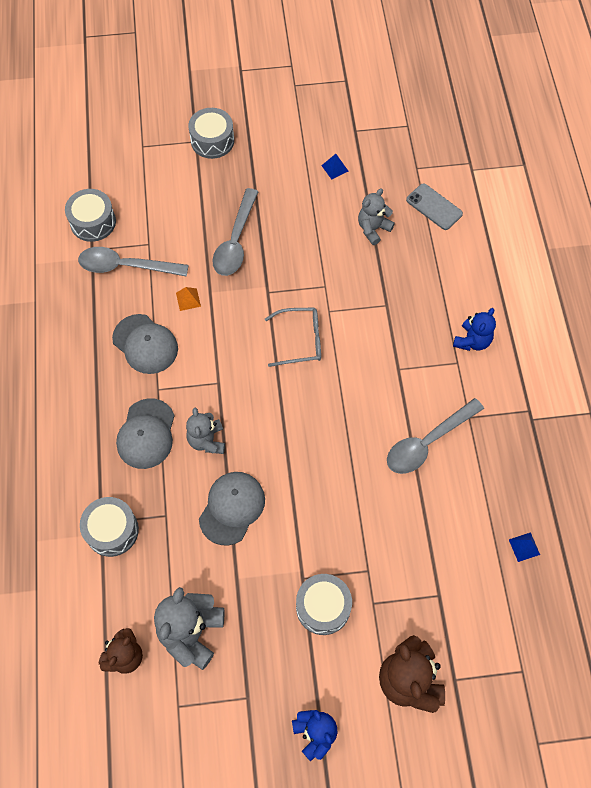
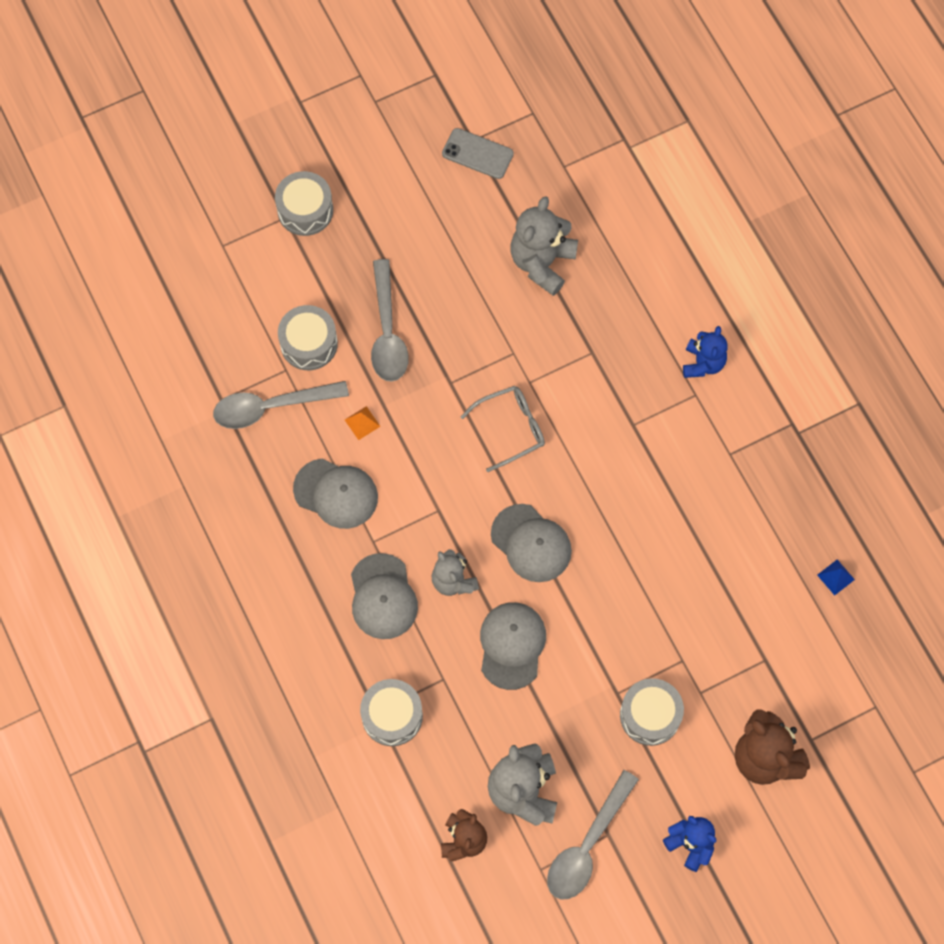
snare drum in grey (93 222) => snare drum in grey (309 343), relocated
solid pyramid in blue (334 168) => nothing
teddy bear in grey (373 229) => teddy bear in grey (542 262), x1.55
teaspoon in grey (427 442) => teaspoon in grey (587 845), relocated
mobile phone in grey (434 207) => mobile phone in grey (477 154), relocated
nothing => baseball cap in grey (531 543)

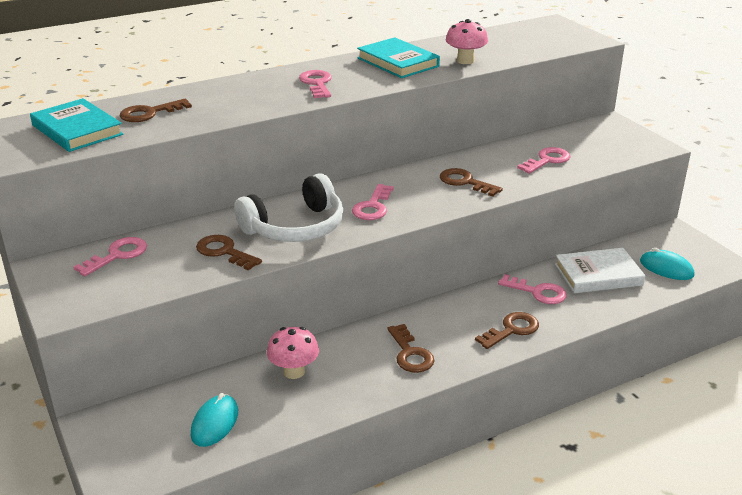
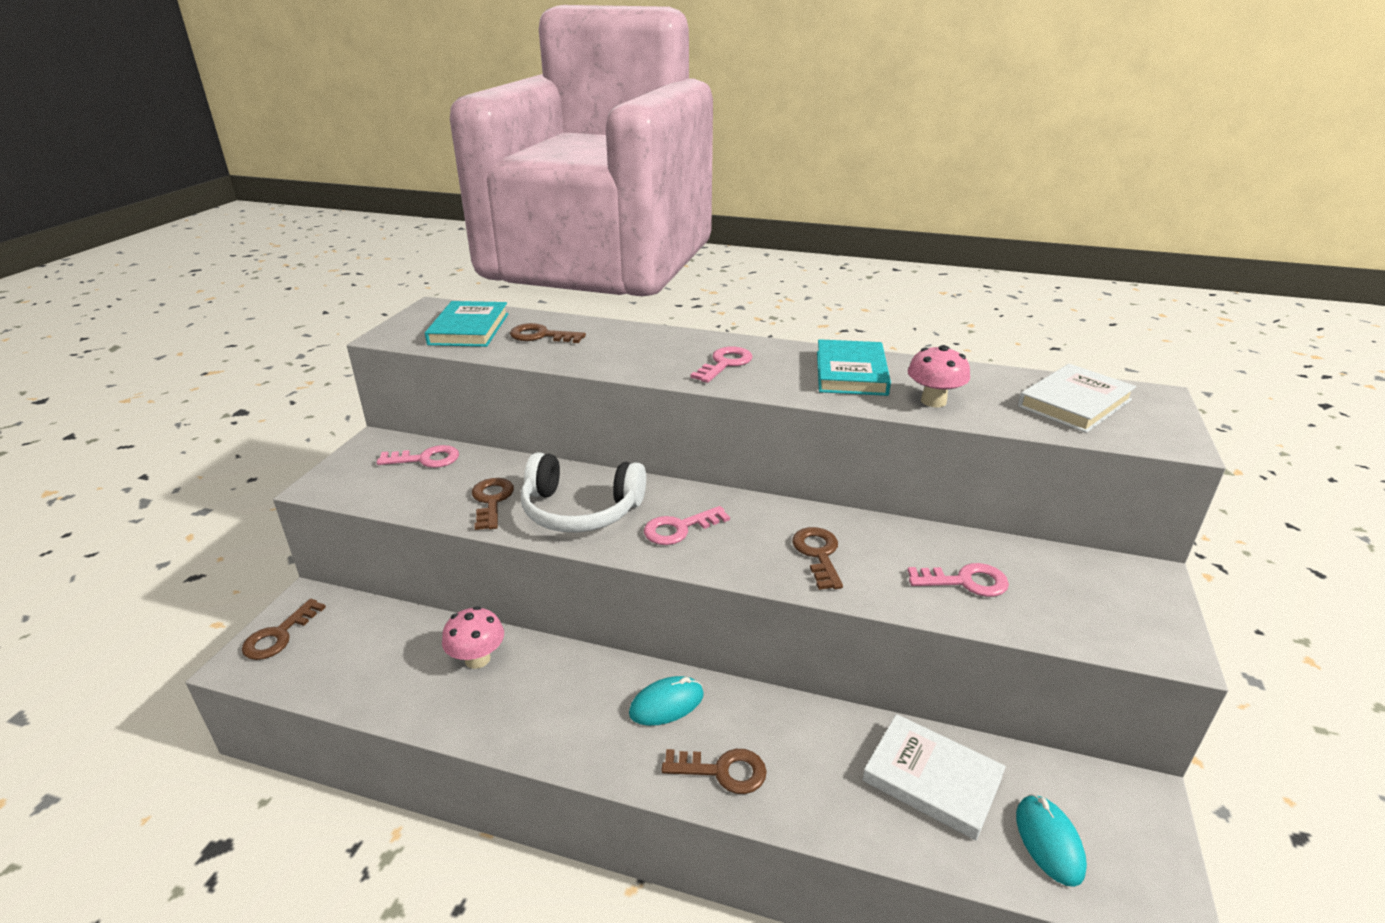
PC mouse in aqua (215 423) => PC mouse in aqua (666 704), relocated
key in russet (410 354) => key in russet (279 635), relocated
key in rose-pink (537 292) => nothing
nothing => book in pure white (1074 403)

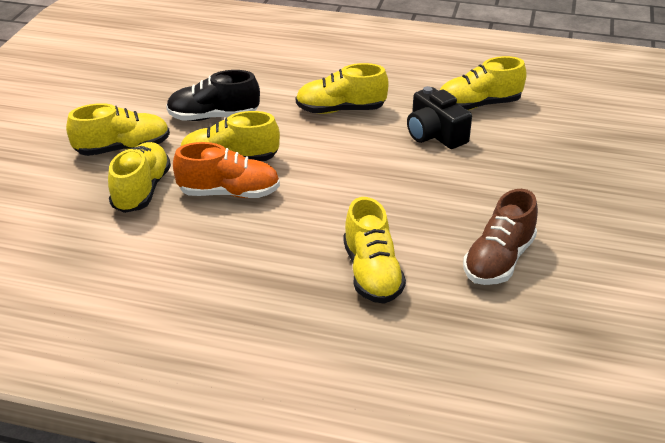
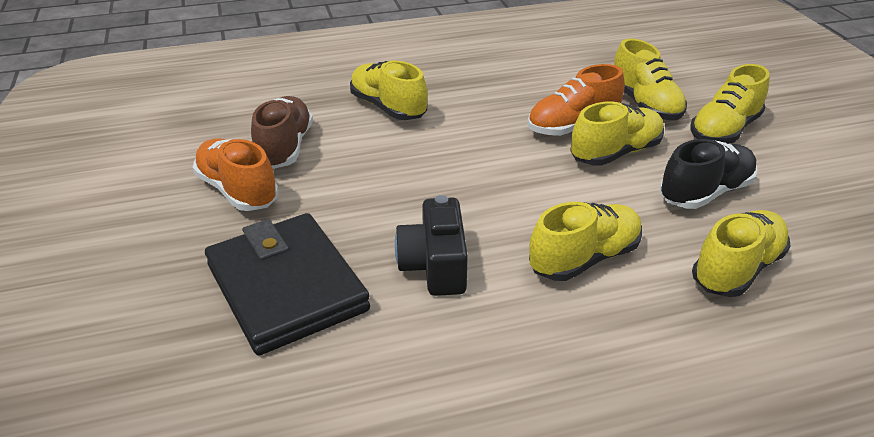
camera in jet-black (435 134) => camera in jet-black (435 265), 120 degrees counterclockwise
sneaker in bright yellow (478 105) => sneaker in bright yellow (737 269), relocated
nothing => sneaker in orange-coloured (238 190)
nothing => billfold in jet-black (286 287)

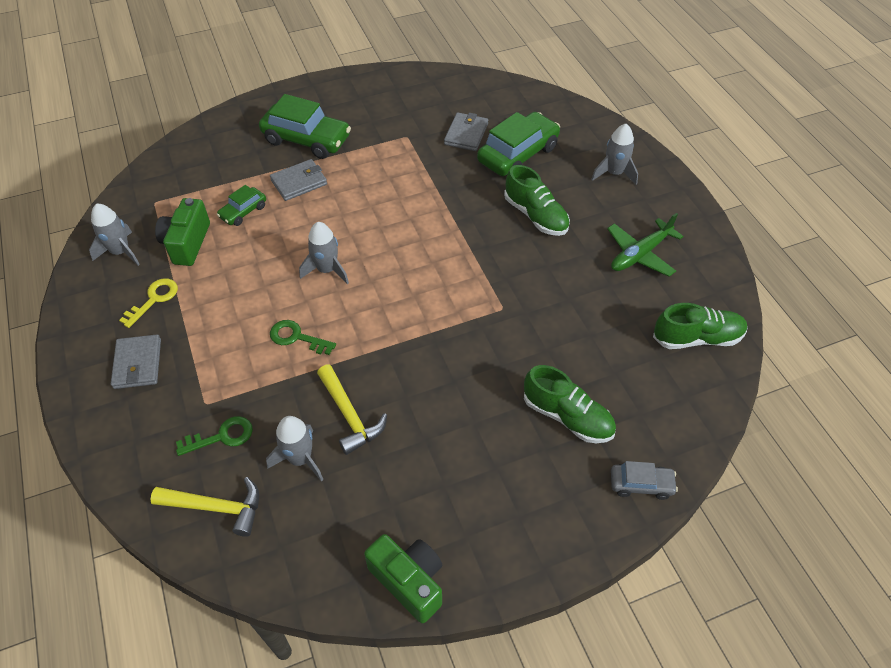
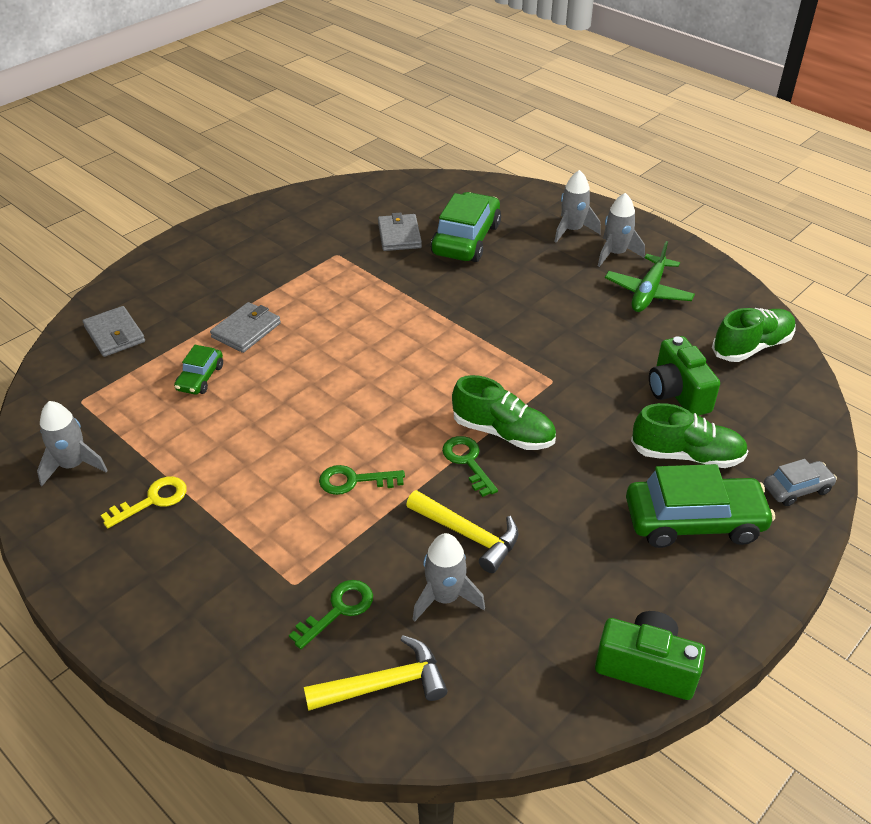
billfold in grey (138 364) => billfold in grey (115 334), relocated
key in bright yellow (154 299) => key in bright yellow (152 500), 45 degrees clockwise
camera in emerald (187 243) => camera in emerald (677 393), relocated
toy car in emerald (307 139) => toy car in emerald (694 521), relocated
rocket in grey (327 270) => rocket in grey (615 254), relocated
sneaker in emerald (535 216) => sneaker in emerald (503 432), relocated
nothing => key in emerald (467 462)

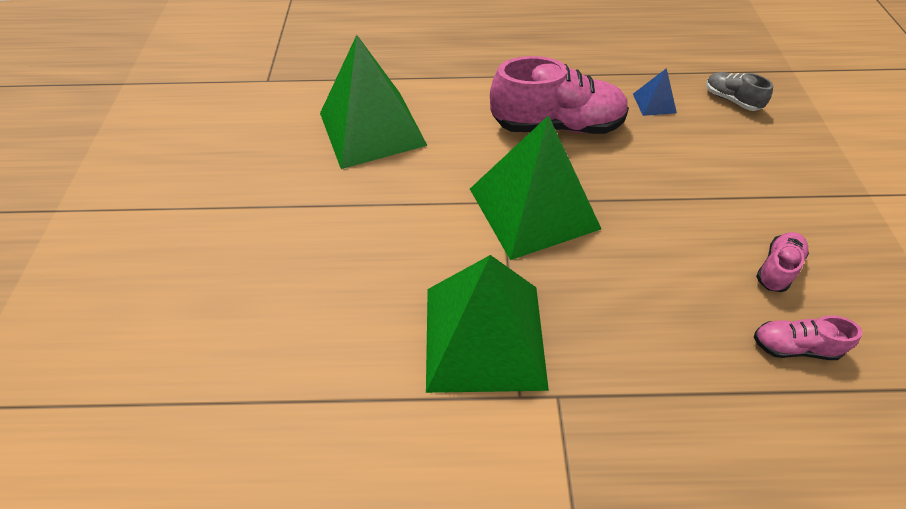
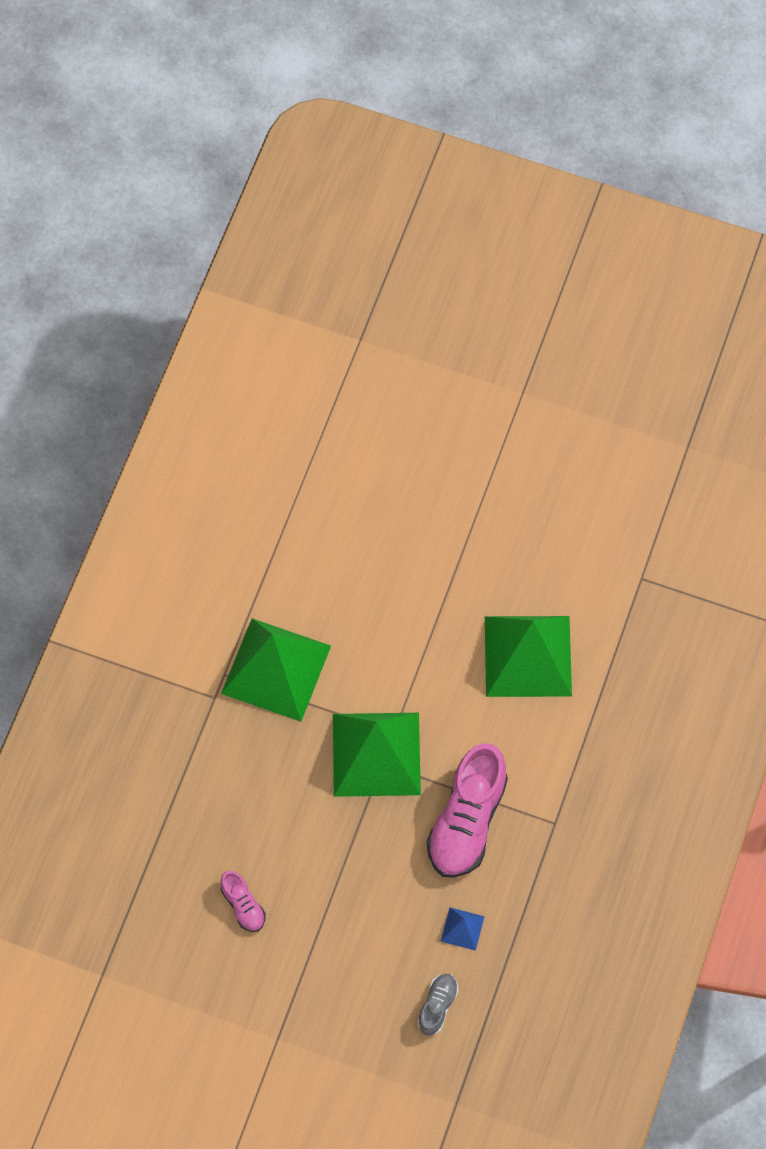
sneaker in grey (731 100) => sneaker in grey (437 1006), 45 degrees counterclockwise
sneaker in rose-pink (794 347) => nothing

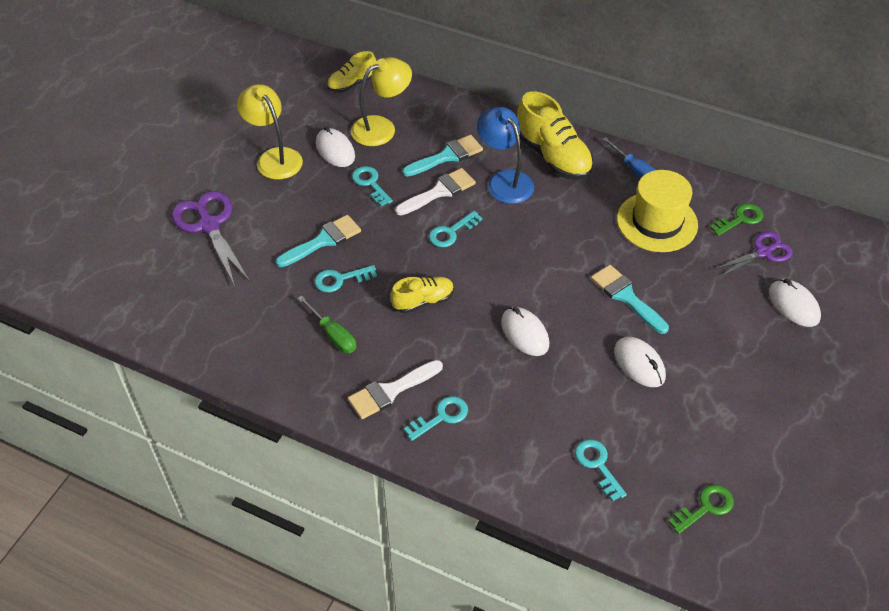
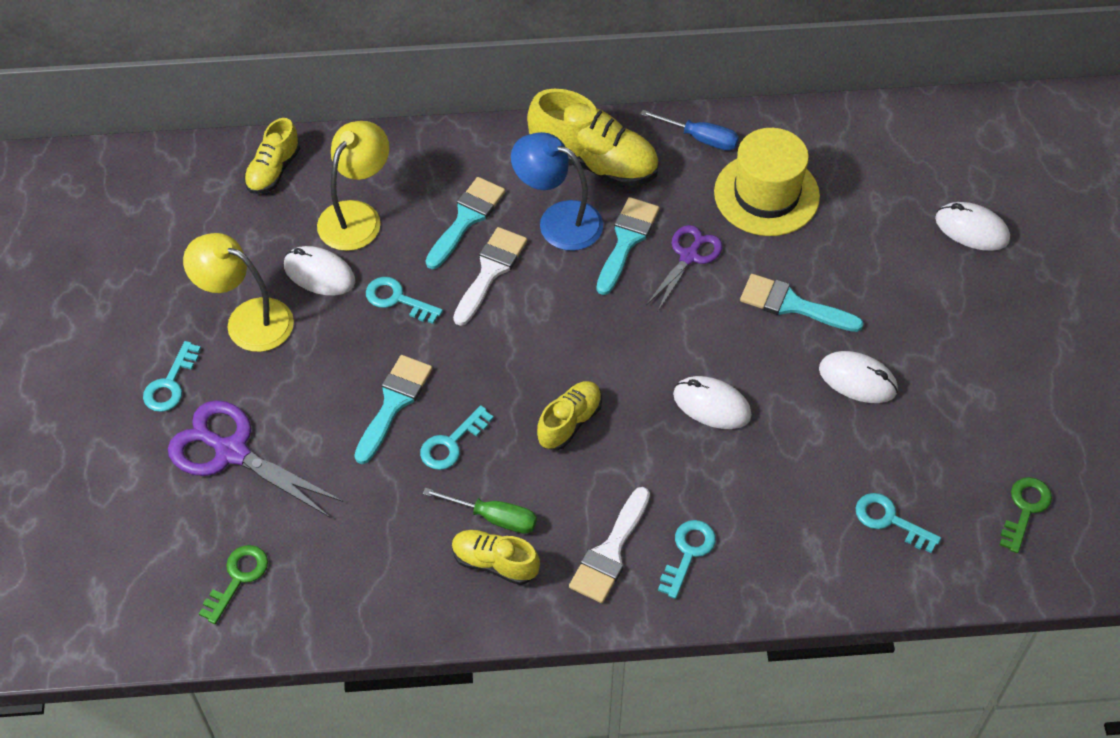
key in aqua (451 232) => key in aqua (170 383), relocated
key in emerald (740 219) => key in emerald (238 578), relocated
pair of scissors in purple (763 252) => pair of scissors in purple (689 256), relocated
nothing => sneaker in bright yellow (494 563)
nothing => brush in aqua (626 240)

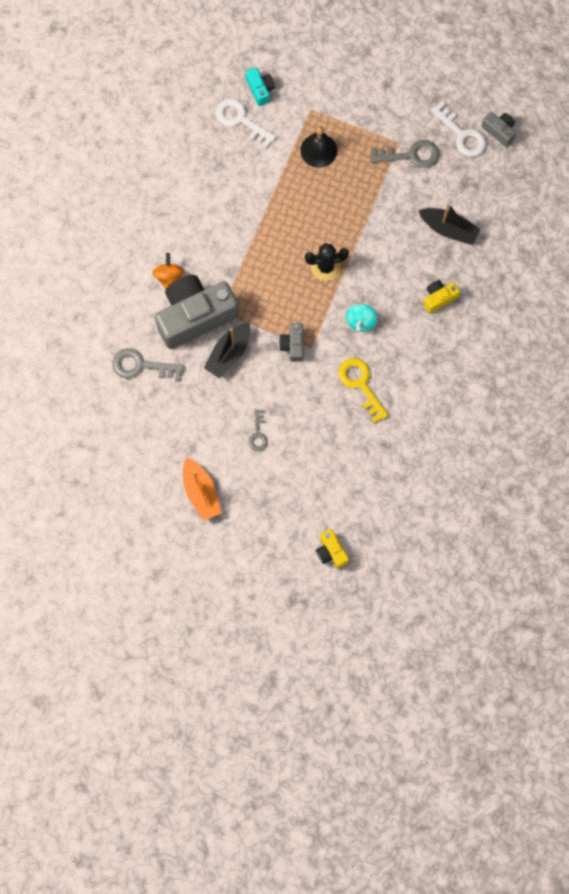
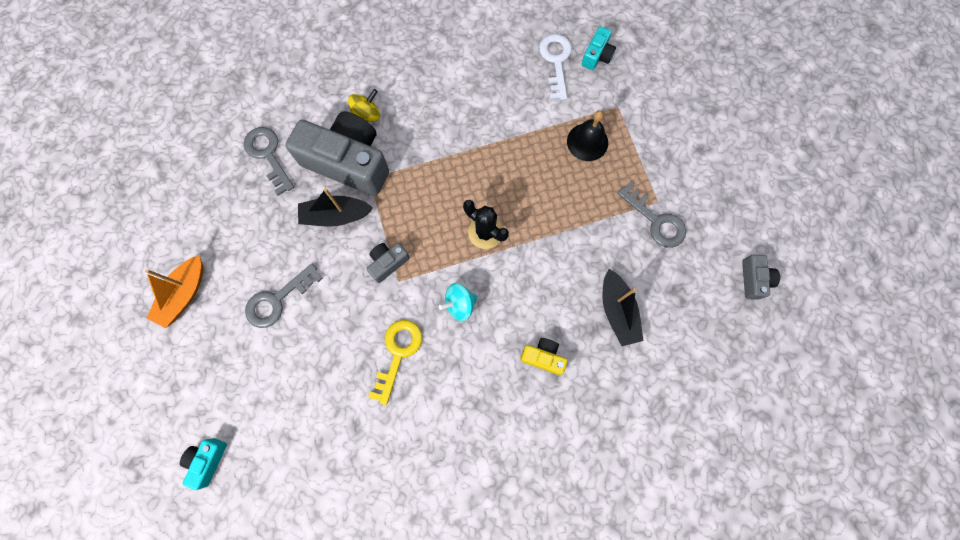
whirligig in orange-coloured (169 277) => whirligig in bright yellow (367 115)
key in grey (258 434) => key in grey (277 300), x1.66
camera in bright yellow (331 551) => camera in aqua (207 460)
key in pure white (462 134) => nothing

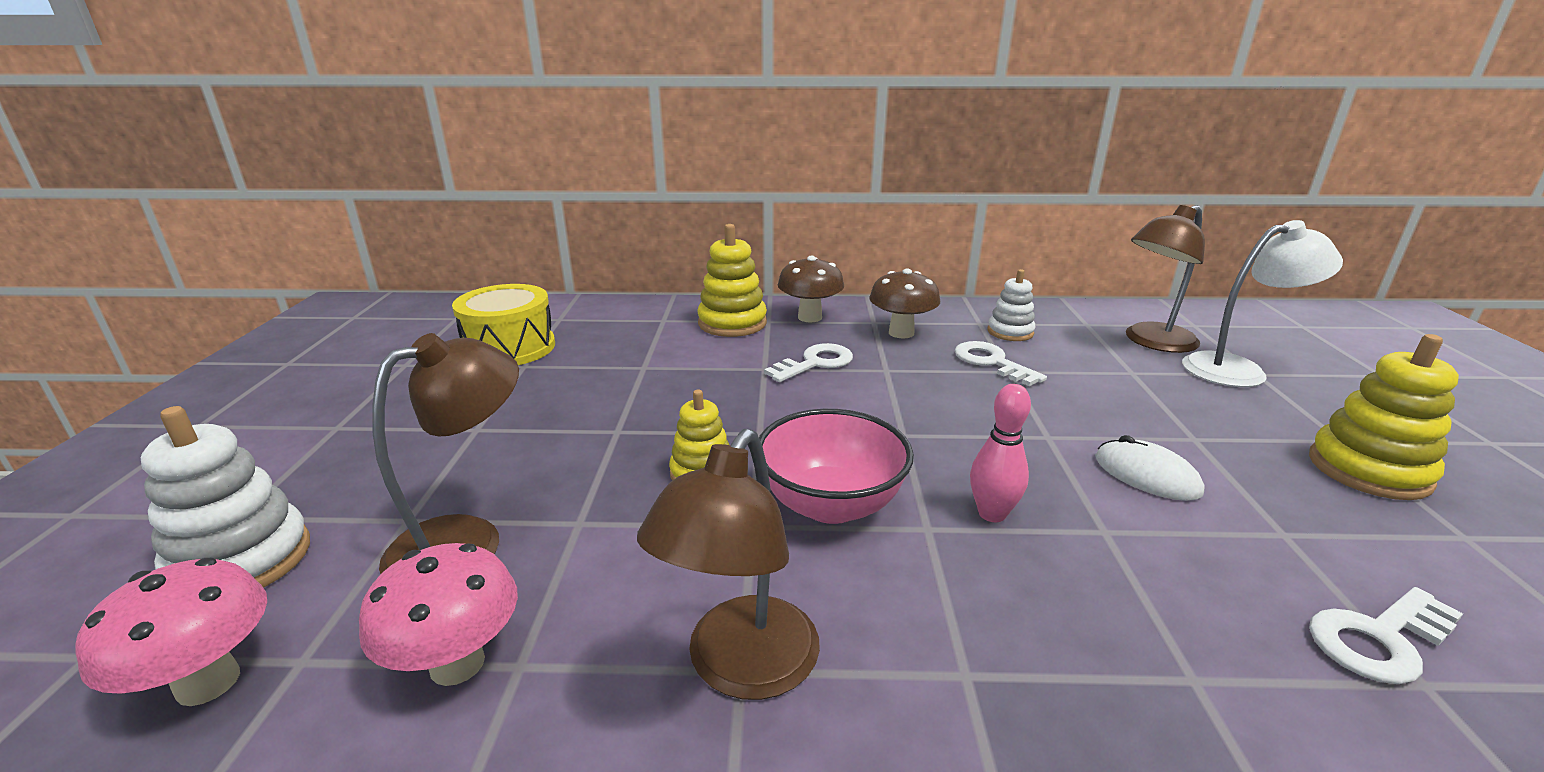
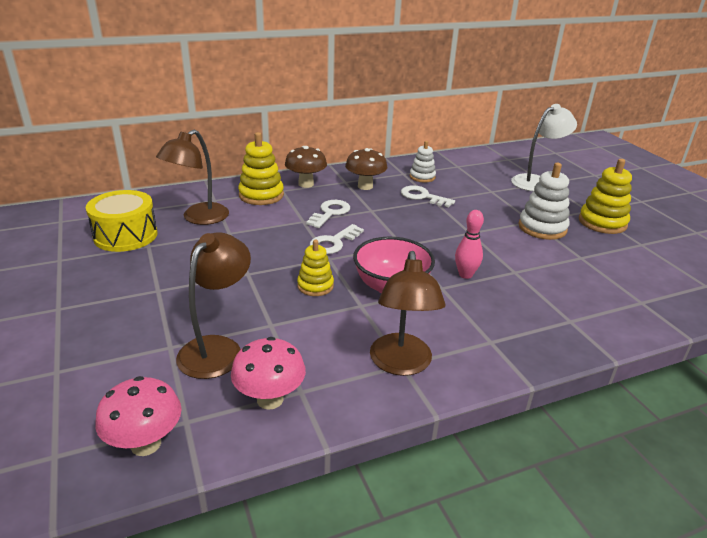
ring stacker in pure white (241 561) => ring stacker in pure white (542 228), relocated
PC mouse in pure white (1146 475) => nothing
desk lamp in russet (1152 342) => desk lamp in russet (199 218), relocated
key in pure white (1379 639) => key in pure white (333 242), relocated

